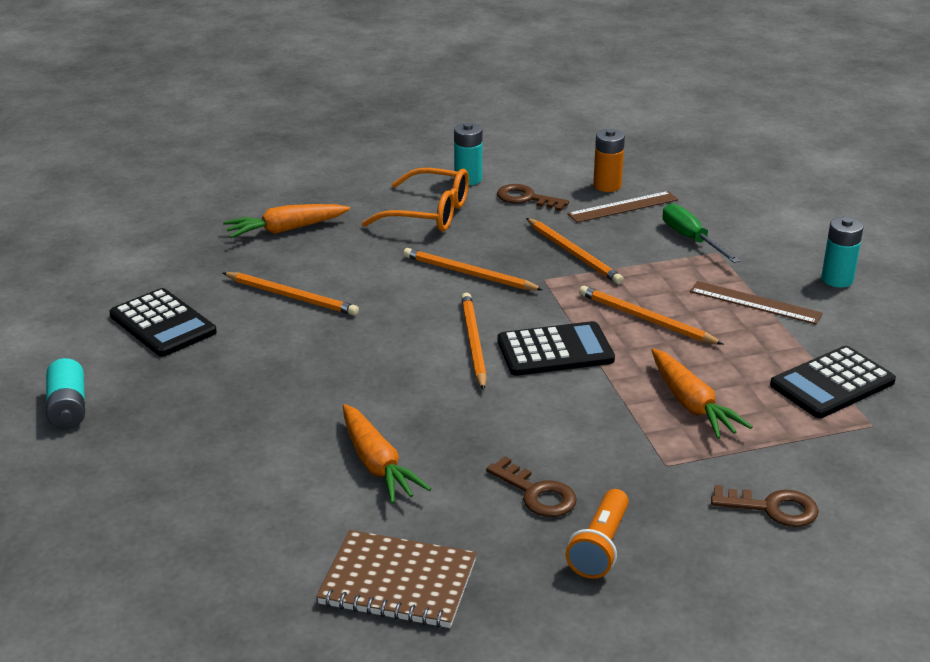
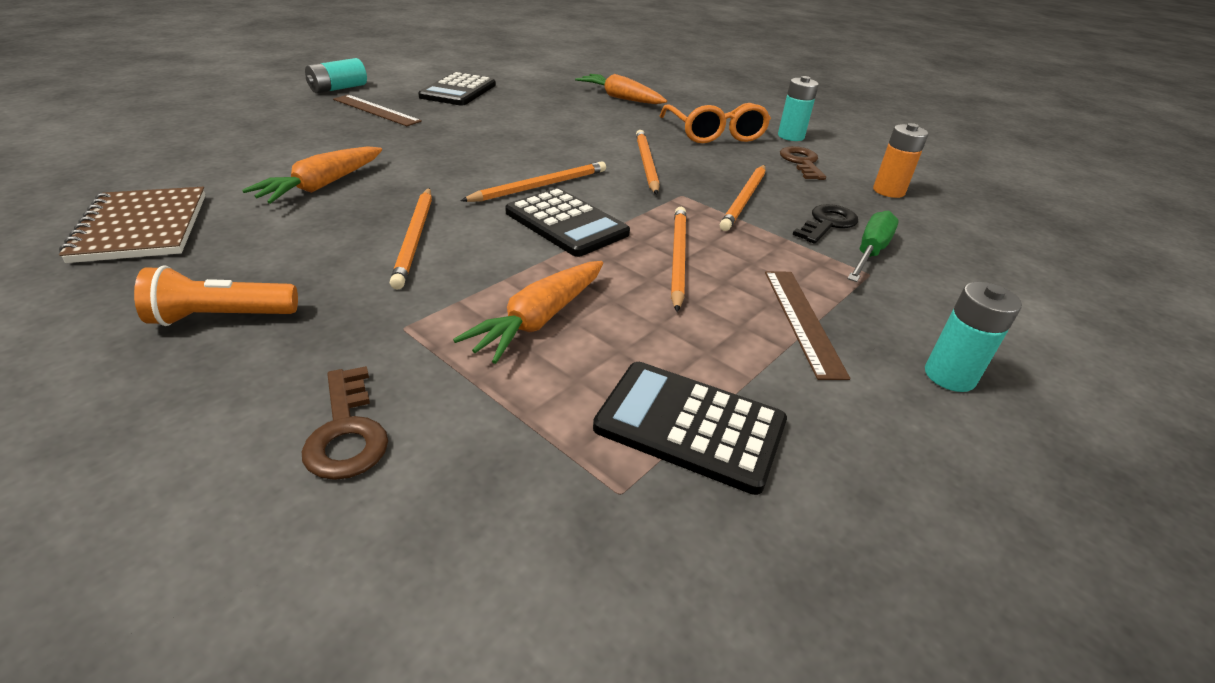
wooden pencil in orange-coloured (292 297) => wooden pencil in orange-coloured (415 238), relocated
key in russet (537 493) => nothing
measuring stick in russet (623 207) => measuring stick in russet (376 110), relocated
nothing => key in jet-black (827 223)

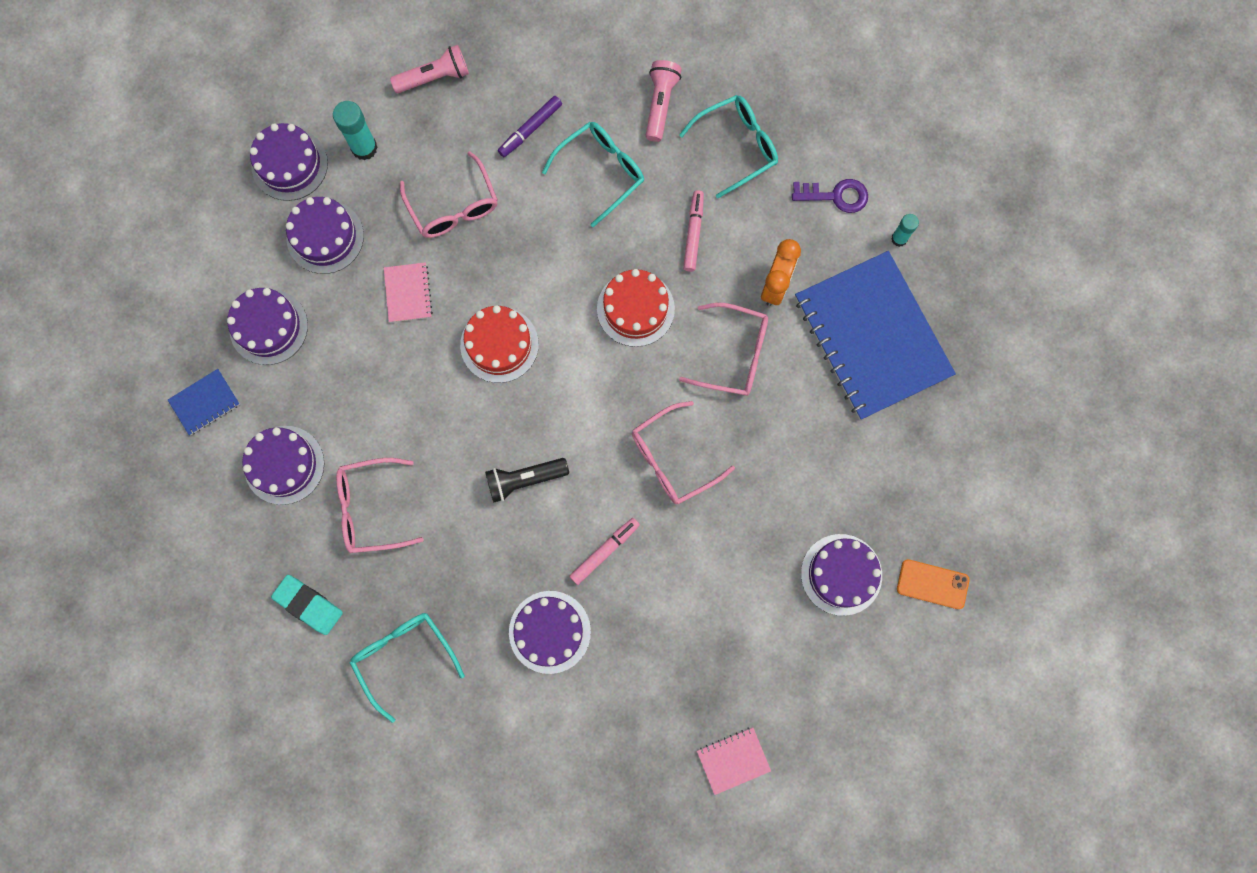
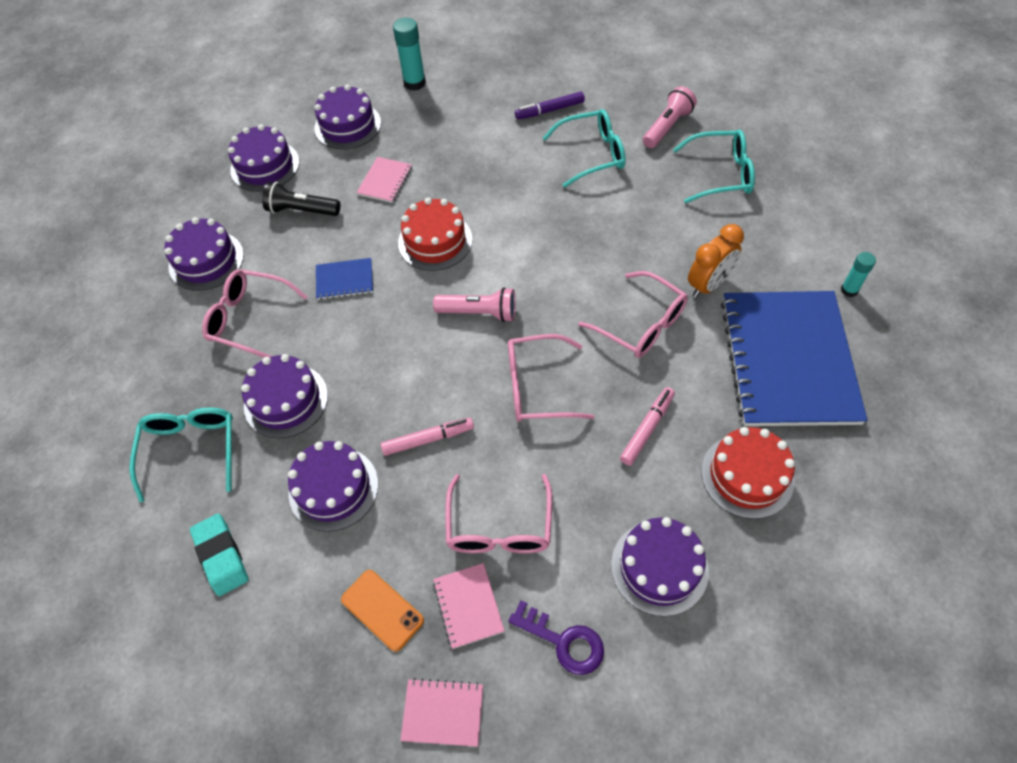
notepad in blue (205 402) => notepad in blue (345 280), relocated
layer cake in purple (289 164) => layer cake in purple (286 400), relocated
pencil eraser in aqua (308 605) => pencil eraser in aqua (221 556), relocated
flashlight in rose-pink (434 77) => flashlight in rose-pink (479 312), relocated
spectacles in rose-pink (454 207) => spectacles in rose-pink (499 527), relocated
flashlight in jet-black (524 480) => flashlight in jet-black (302 210), relocated
layer cake in crimson (635 309) => layer cake in crimson (747 475), relocated
marker pen in rose-pink (693 233) => marker pen in rose-pink (647 429), relocated
key in purple (835 196) => key in purple (563 641), relocated
mobile phone in orange-coloured (932 584) => mobile phone in orange-coloured (382 610), relocated
nothing => notepad in rose-pink (468 606)

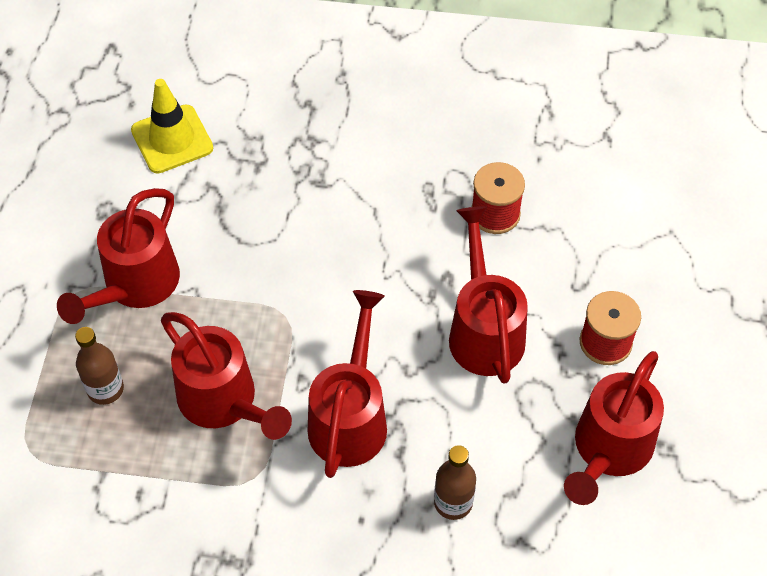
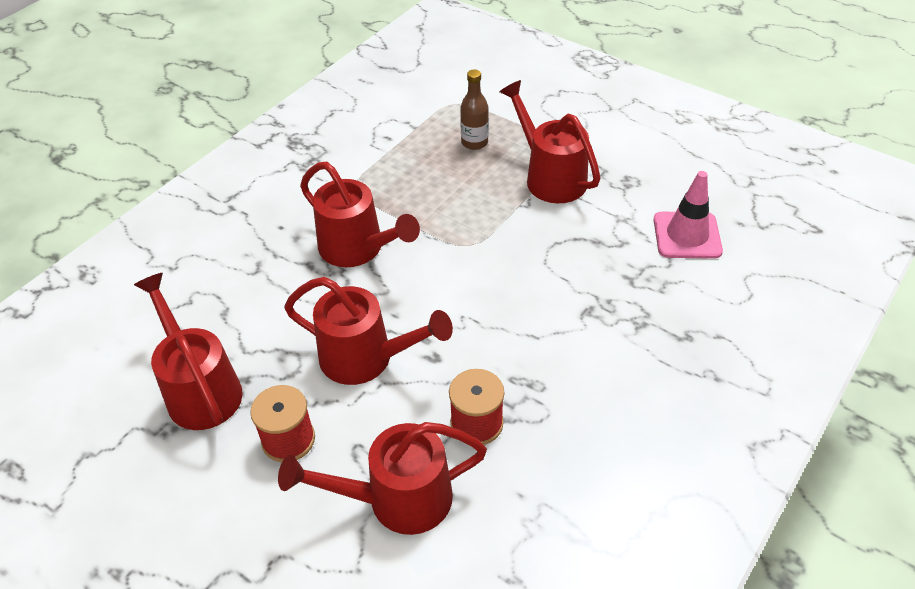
safety cone in bright yellow (172 139) => safety cone in rose-pink (687 235)
sprinkling can in crimson (224 402) => sprinkling can in crimson (397 499), relocated
flask in russet (453 502) => nothing

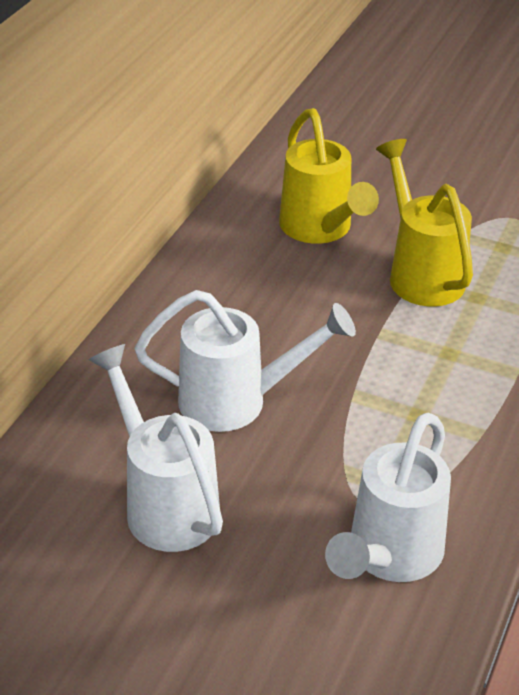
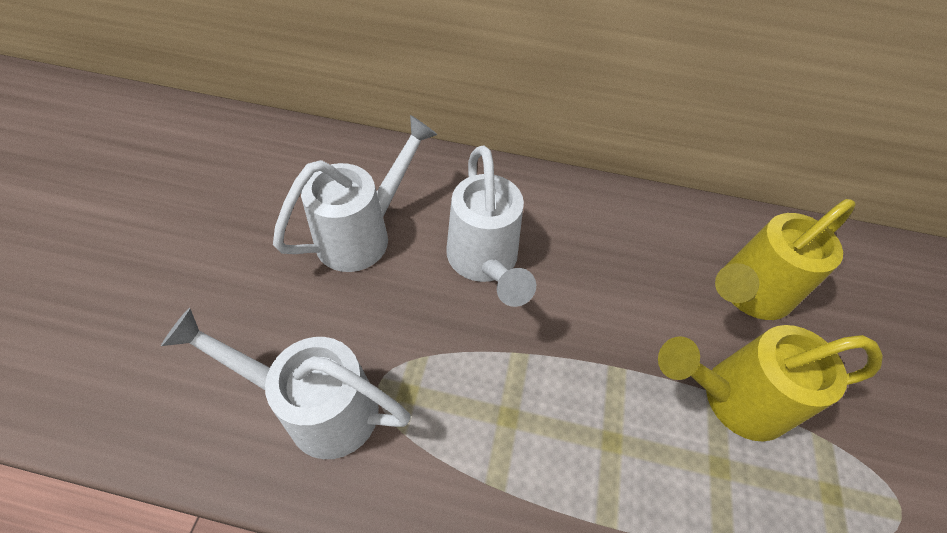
sprinkling can in bright yellow (420 272) => sprinkling can in bright yellow (731 398), 150 degrees counterclockwise

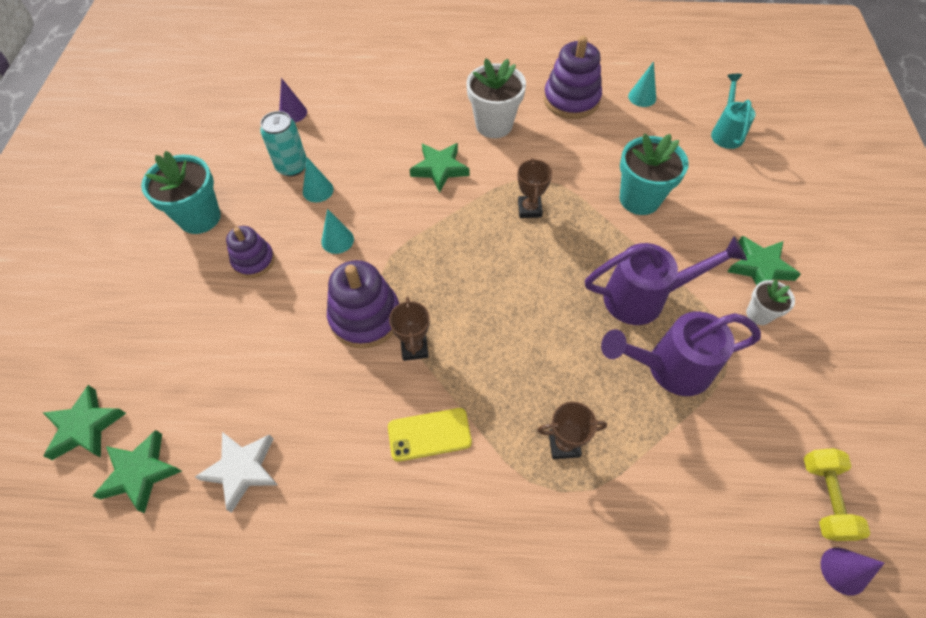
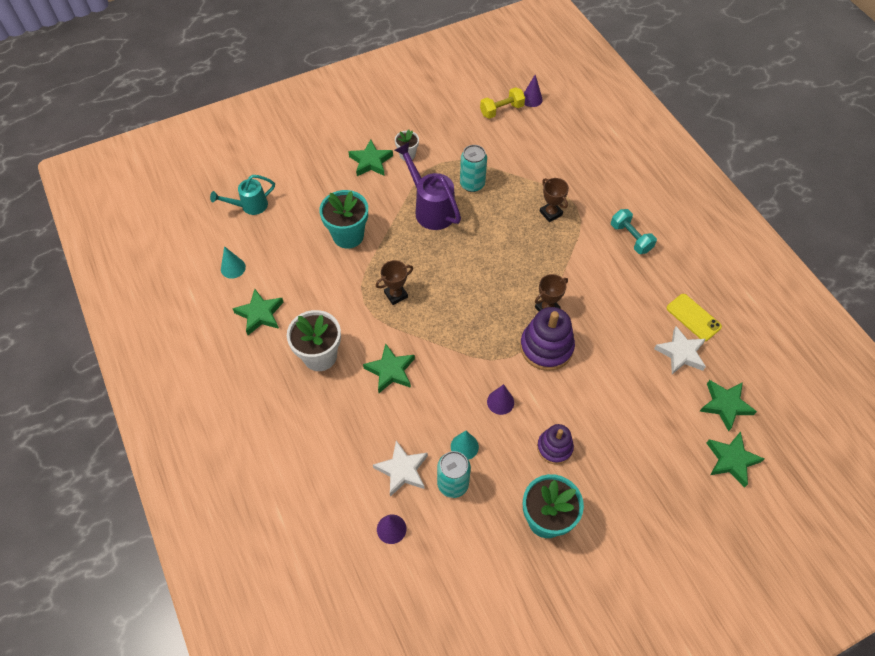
solid cone in aqua (337 240) => solid cone in purple (500 402)
mobile phone in bright yellow (429 434) => mobile phone in bright yellow (693 317), relocated
ring stacker in purple (571 100) => star in emerald (260 314)
sprinkling can in purple (668 368) => soda can in aqua (472 184)
nothing => star in pure white (402 470)
nothing => dumbbell in aqua (630 238)

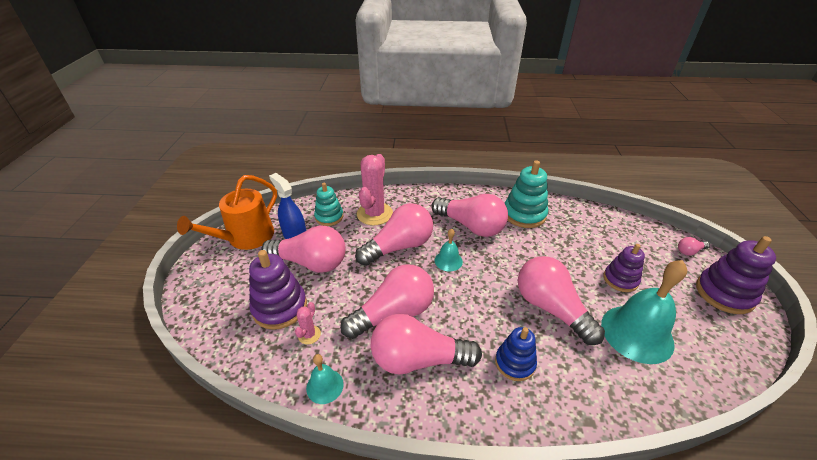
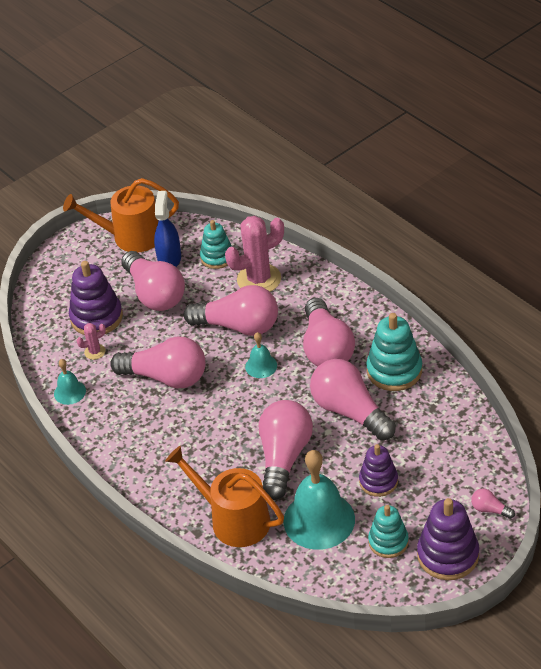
bulb in rose-pink (418 359) => bulb in rose-pink (350 411), relocated
ring stacker in blue (515 363) => nothing
nothing => sprinkling can in orange-coloured (234 519)
nothing => ring stacker in aqua (388 542)

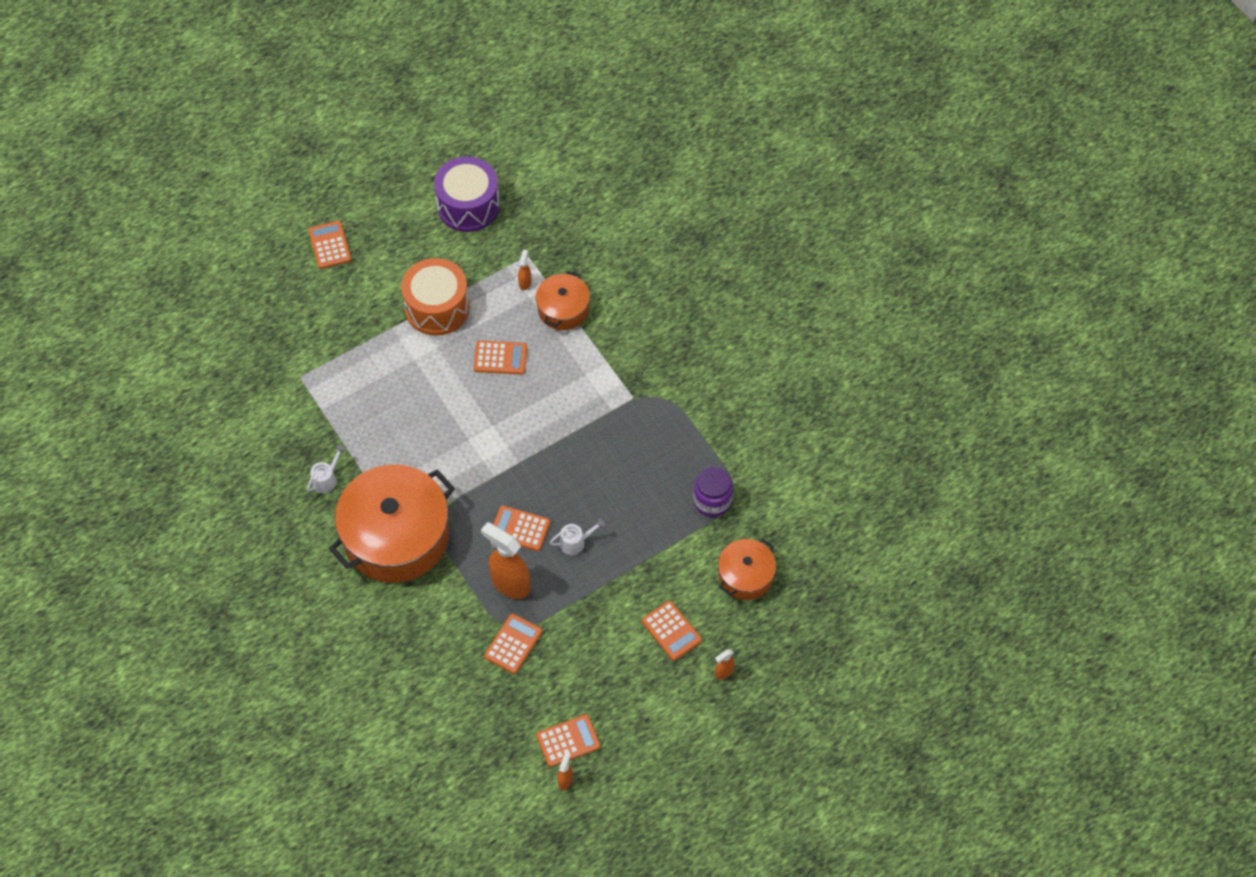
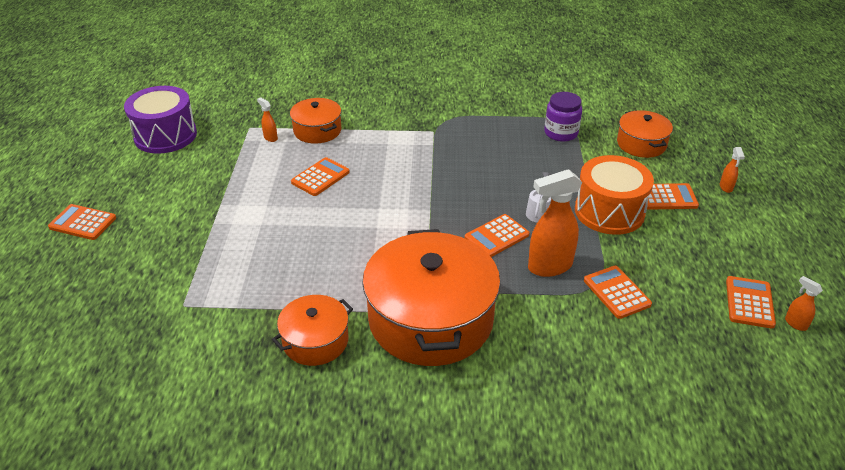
sprinkling can in pure white (326 479) => cooking pot in orange-coloured (315 341)
snare drum in orange-coloured (437 308) => snare drum in orange-coloured (609 211), relocated

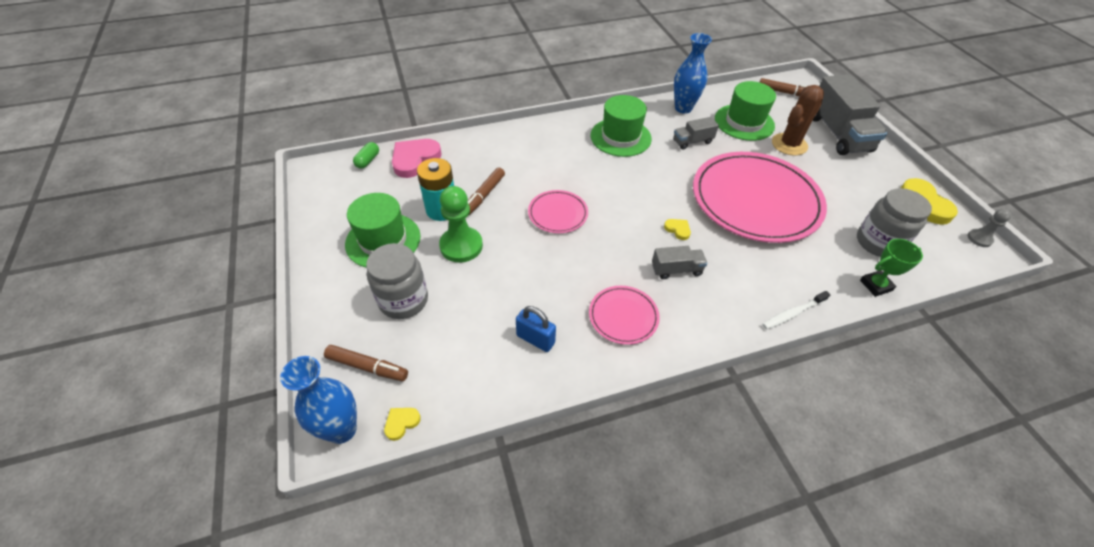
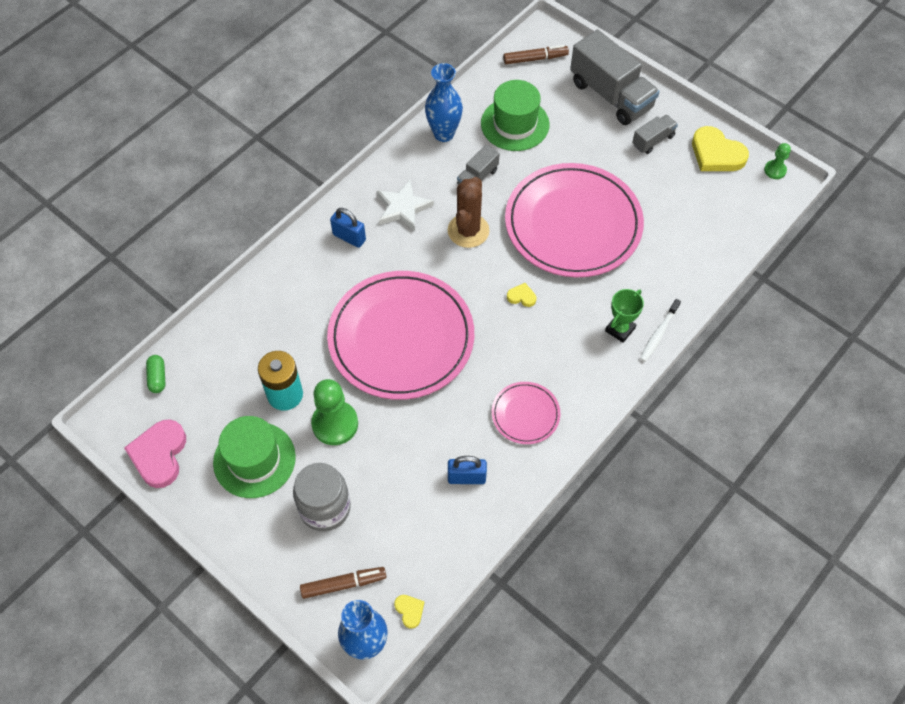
heart in bright yellow (401 423) => heart in bright yellow (409 611), 135 degrees clockwise
heart in rose-pink (415 159) => heart in rose-pink (159 455), relocated
marker pen in russet (484 195) => nothing
flat dish in rose-pink (558 213) => flat dish in rose-pink (401 338), x2.21
tall hat in emerald (620 137) => star in pure white (403 208)
lorry in grey (676 270) => lorry in grey (653 140), relocated
cactus in russet (789 144) => cactus in russet (468 231), relocated
jam jar in grey (878 243) => nothing
award cup in emerald (875 285) => award cup in emerald (620 329), relocated
chess pawn in grey (979 239) => chess pawn in emerald (775 170)
nothing => lock in blue (349 237)

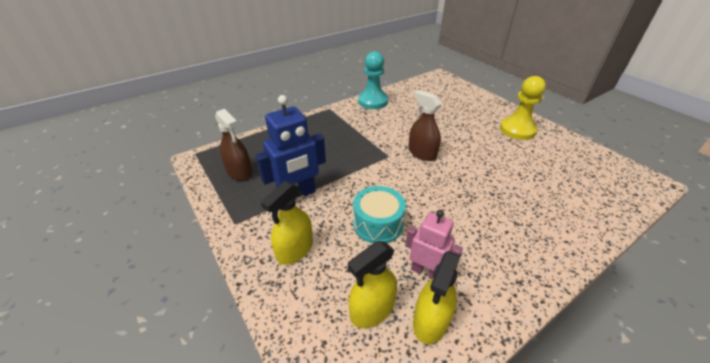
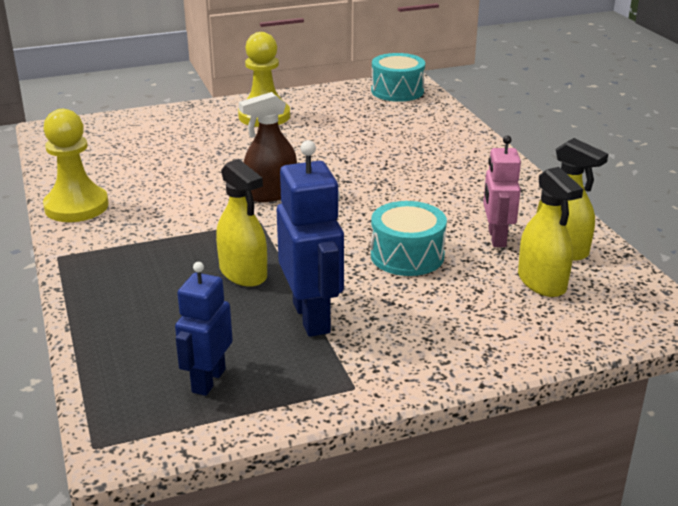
spray bottle in russet (239 172) => robot in blue (208 380)
spray bottle in bright yellow (295 249) => spray bottle in bright yellow (243 273), relocated
chess pawn in aqua (372 101) => chess pawn in bright yellow (76 206)
robot in rose-pink (426 272) => robot in rose-pink (496 238), 45 degrees counterclockwise
nothing => snare drum in aqua (397 91)

